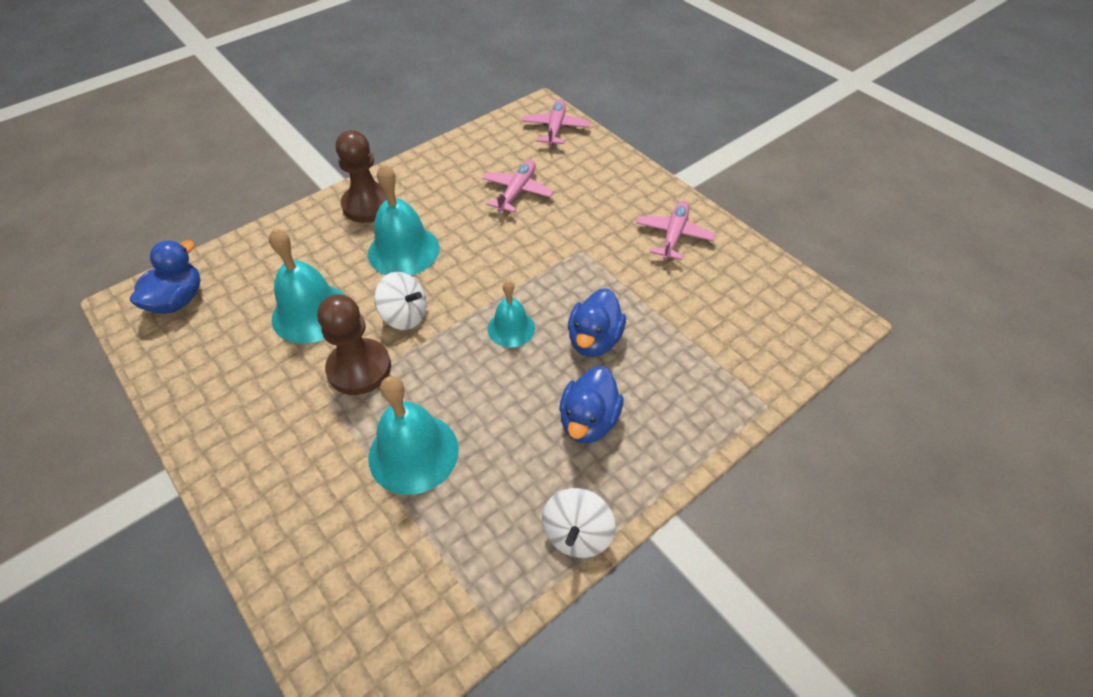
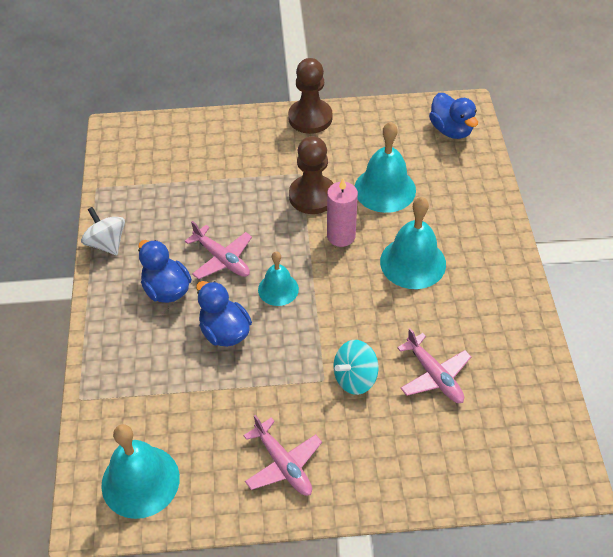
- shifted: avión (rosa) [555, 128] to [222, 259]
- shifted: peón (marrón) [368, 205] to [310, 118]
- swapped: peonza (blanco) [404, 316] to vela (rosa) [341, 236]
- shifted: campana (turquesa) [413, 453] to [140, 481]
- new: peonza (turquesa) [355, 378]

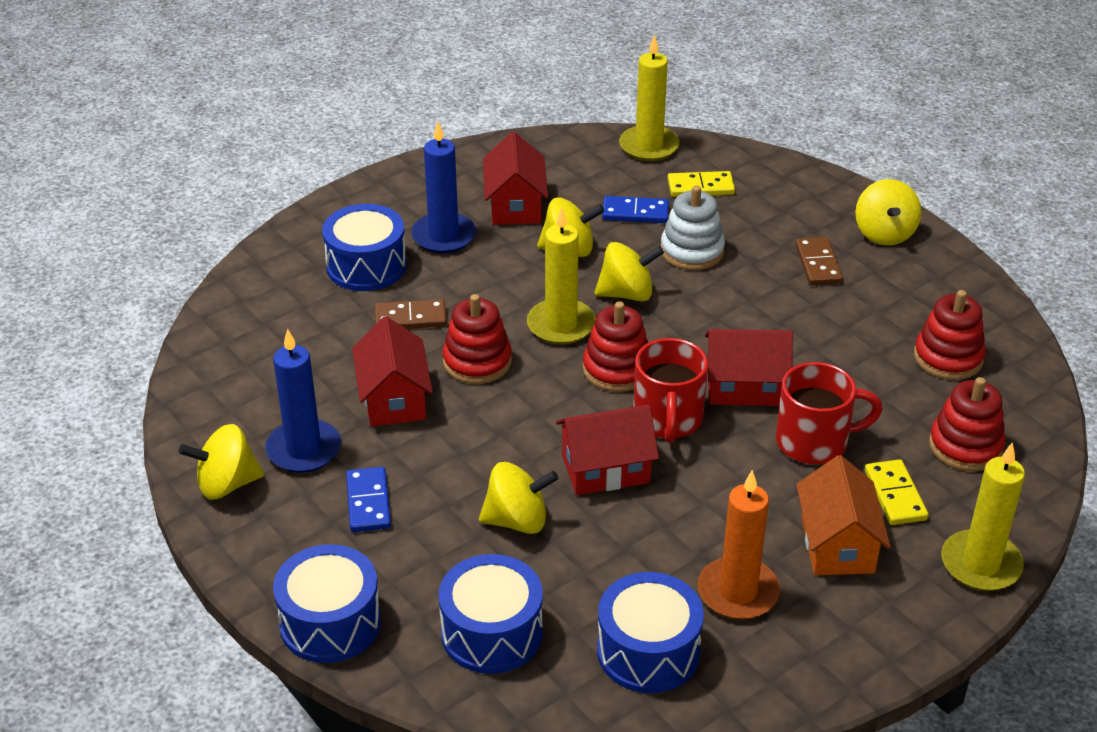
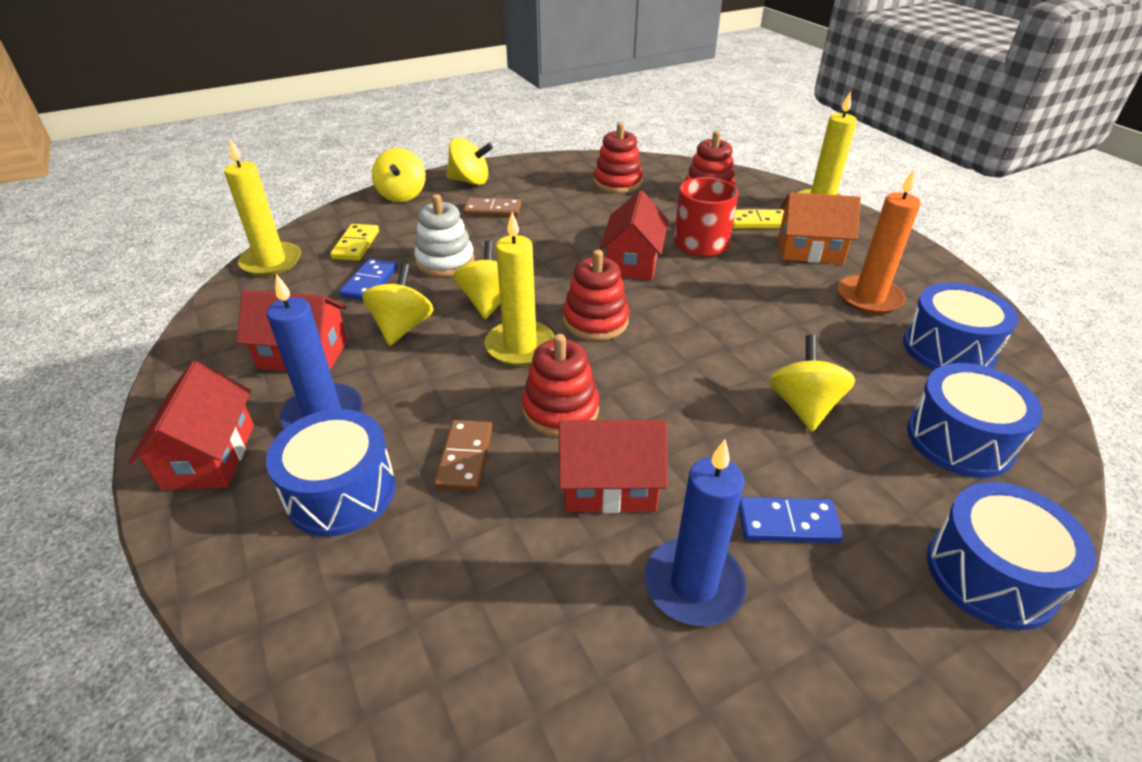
- gone: taza (rojo) [668, 420]
- shifted: casa (rojo) [605, 469] to [209, 456]
- shifted: peonza (amarillo) [227, 484] to [402, 195]

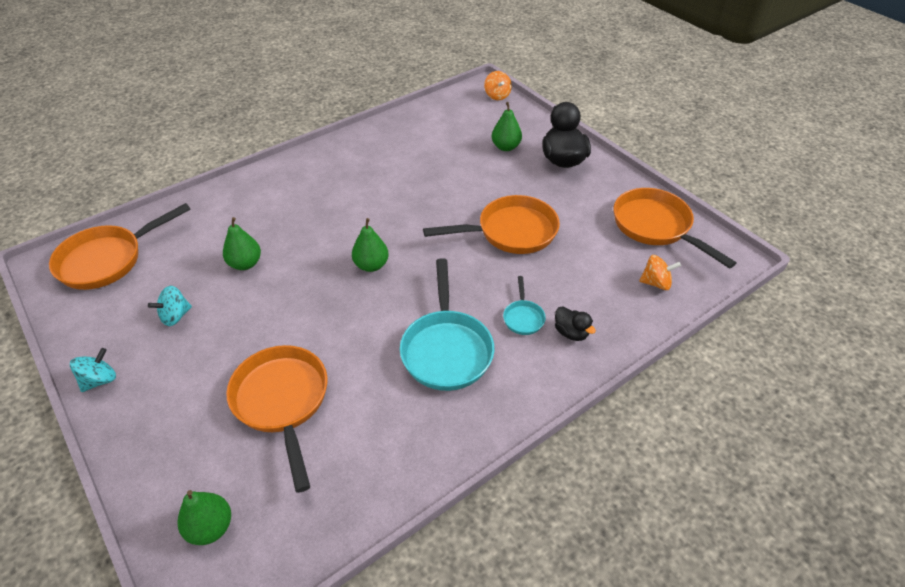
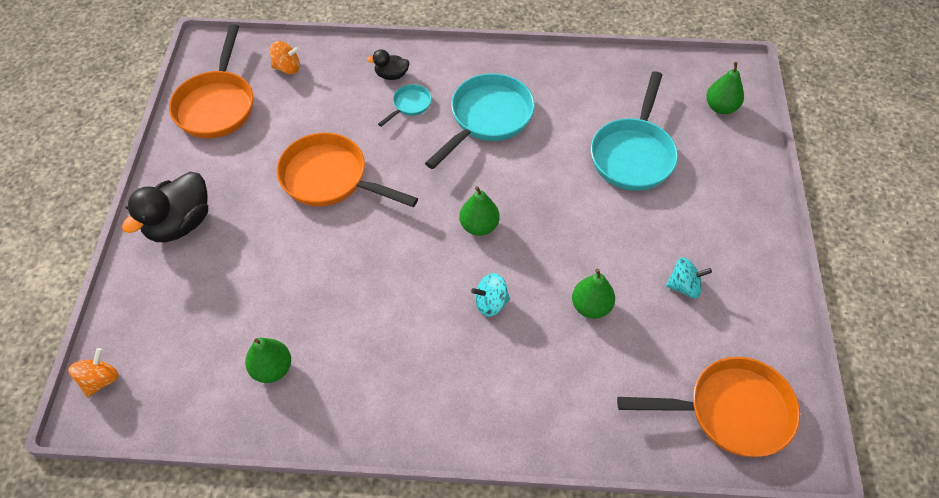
- shifted: pera (verde) [506, 147] to [272, 369]
- rotated: peonza (naranja) [656, 283] = [287, 68] 135 degrees clockwise
- rotated: pato (negro) [571, 333] = [391, 75] 90 degrees counterclockwise
- repainted: sartén (naranja) [282, 402] to sartén (turquesa) [633, 154]
- shifted: peonza (turquesa) [100, 380] to [491, 303]

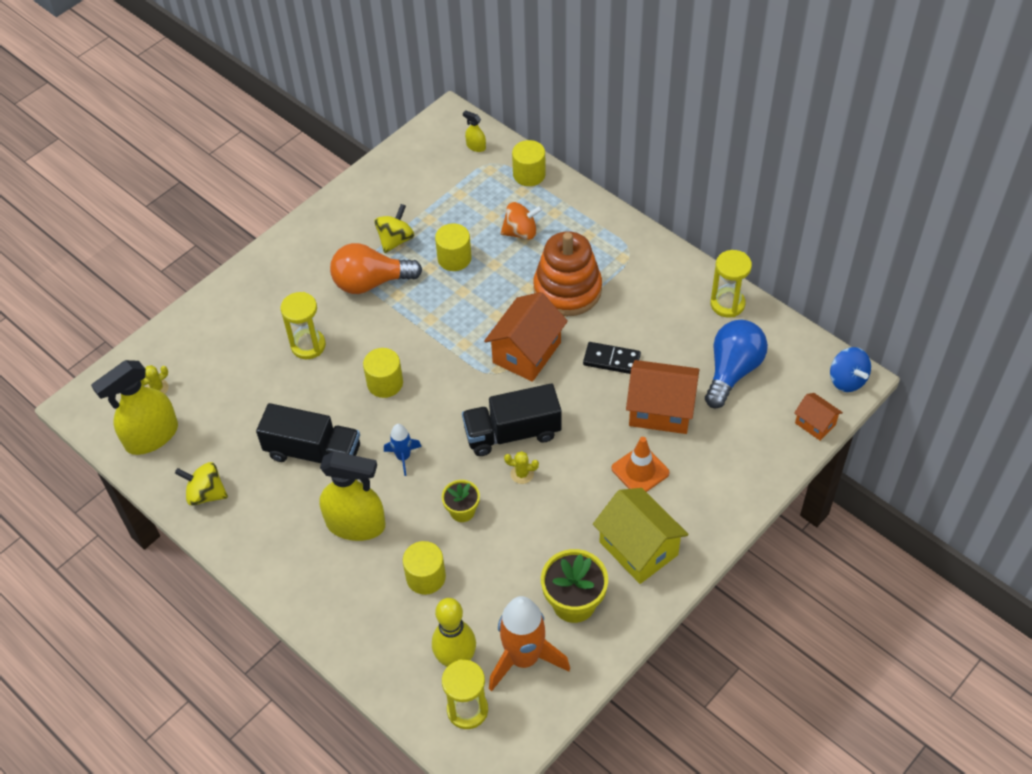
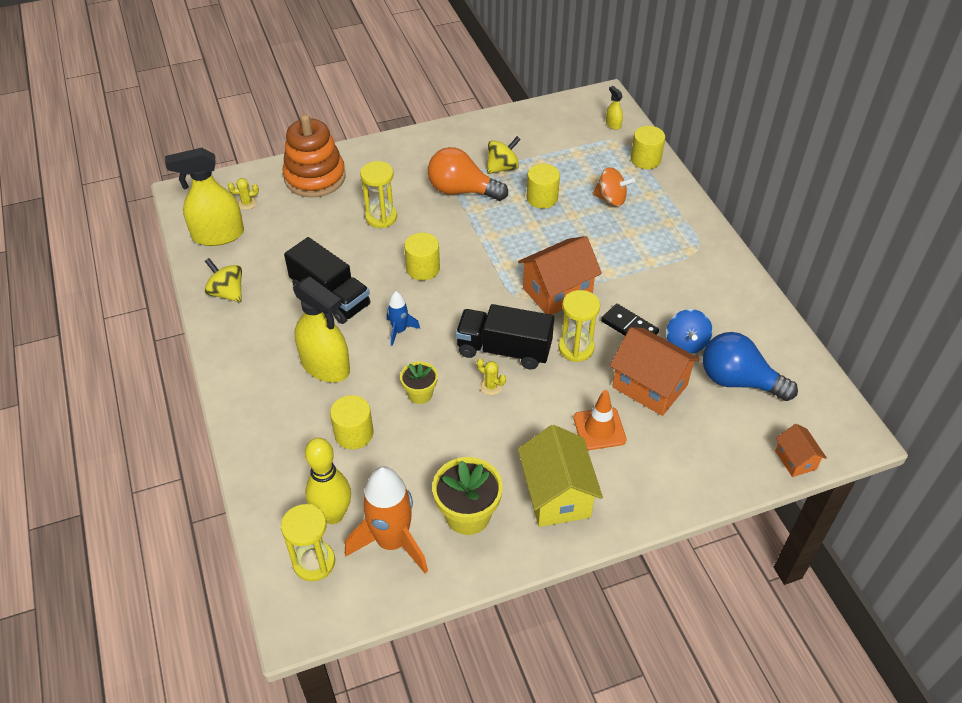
- shifted: juguete apilable (naranja) [567, 290] to [315, 177]
- shifted: reloj de arena (amarillo) [727, 304] to [576, 348]
- rotated: bombilla (azul) [732, 371] = [738, 381] 120 degrees counterclockwise
- shifted: peonza (azul) [847, 380] to [686, 343]

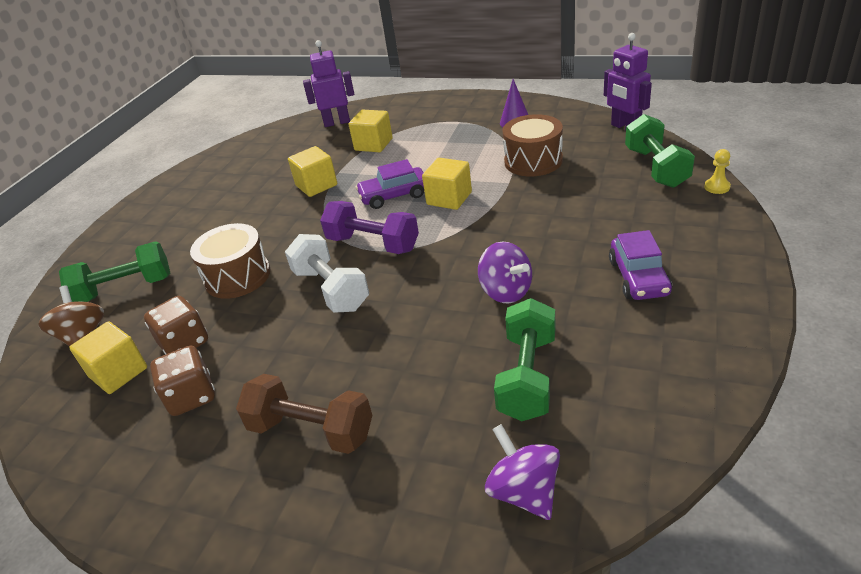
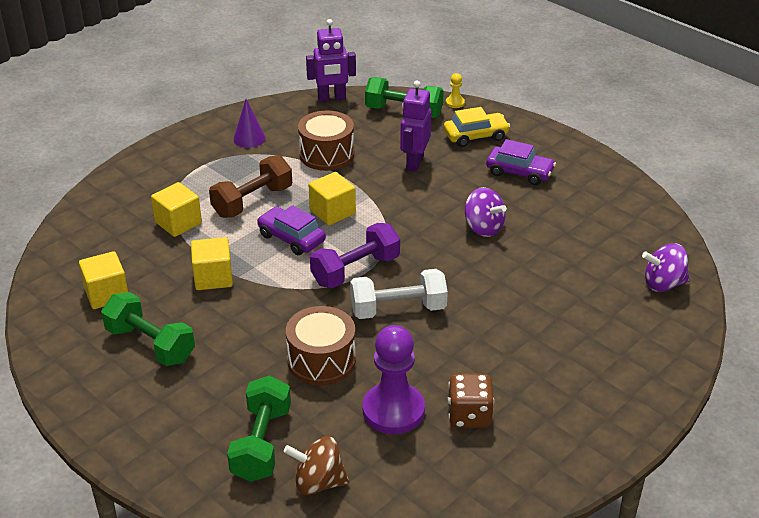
- shifted: robot (morado) [337, 122] to [414, 163]
- rotated: coche (morado) [394, 195] = [291, 238] 120 degrees clockwise
- rotated: peonza (morado) [506, 291] = [483, 228] 60 degrees clockwise
- swapped: dado (marrón) [184, 343] to peón (morado) [393, 410]
- shifted: mancuerna (verde) [527, 376] to [150, 344]
- shifted: cubo (amarillo) [118, 372] to [106, 294]
- shifted: mancuerna (marrón) [311, 430] to [252, 201]
- new: coche (amarillo) [475, 136]

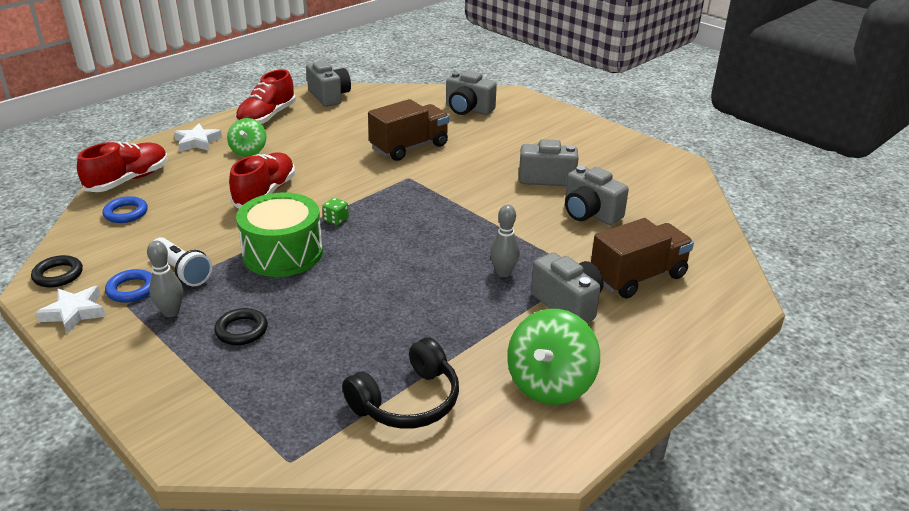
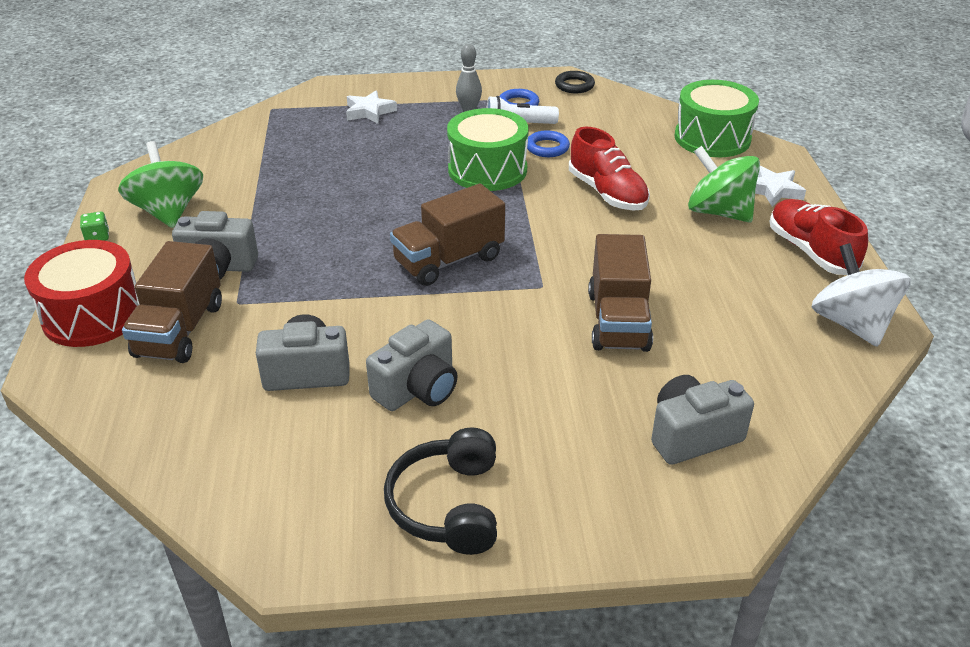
- swapped: cámara (gris) [329, 96] to peonza (blanco) [851, 323]
- scaled: peonza (verde) [248, 151] = [719, 212] x1.62
- swapped: zapato (rojo) [128, 180] to tambor (verde) [712, 138]
- shifted: anillo (azul) [126, 213] to [547, 147]
- shifted: dado (verde) [336, 220] to [97, 237]
- gone: bolo (gris) [503, 273]
- shifted: estrella (blanco) [74, 312] to [369, 111]
- gone: anillo (negro) [241, 330]
- shifted: auriculares (negro) [407, 401] to [448, 505]
- new: camión (marrón) [449, 260]
- new: tambor (rojo) [93, 315]

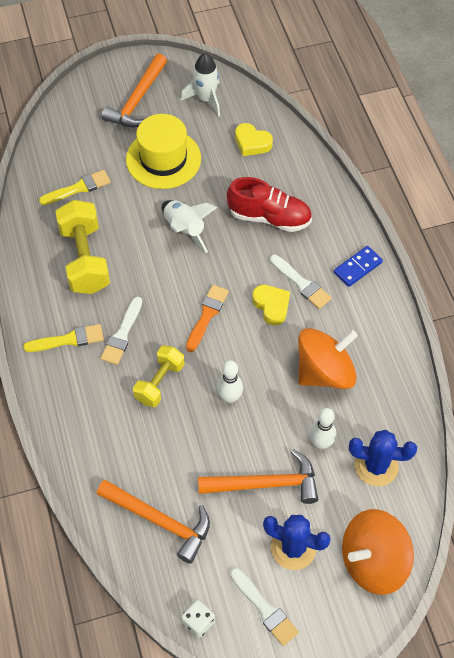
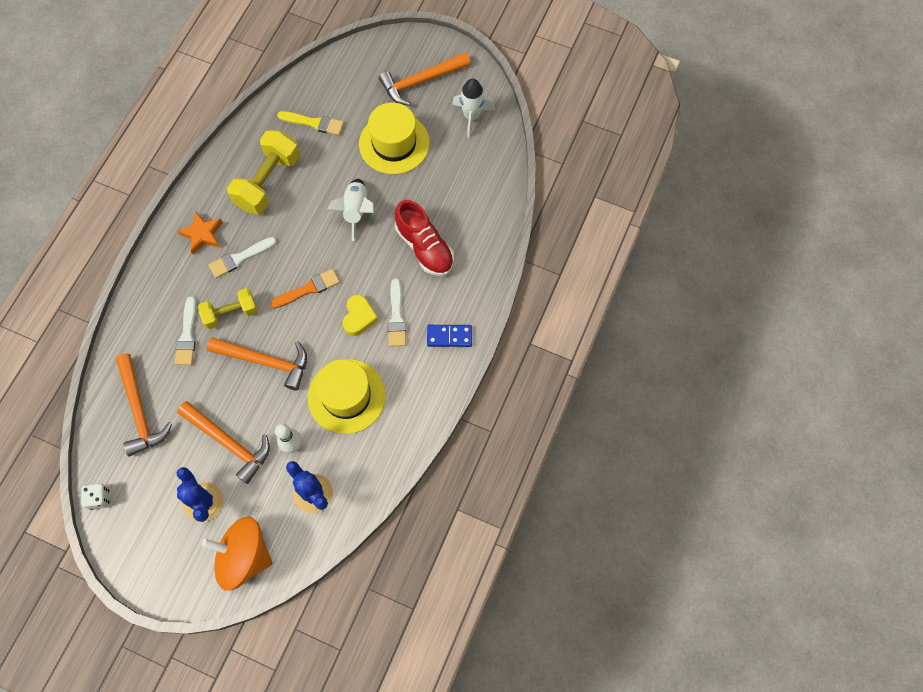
- gone: corazón (amarillo) [252, 143]
- swapped: pincel (amarillo) [68, 340] to estrella (naranja) [202, 234]
- swapped: peonza (naranja) [324, 372] to sombrero (amarillo) [346, 396]
- swapped: bolo (blanco) [230, 397] to martillo (naranja) [265, 362]
- shifted: pincel (blanco) [265, 609] to [187, 335]

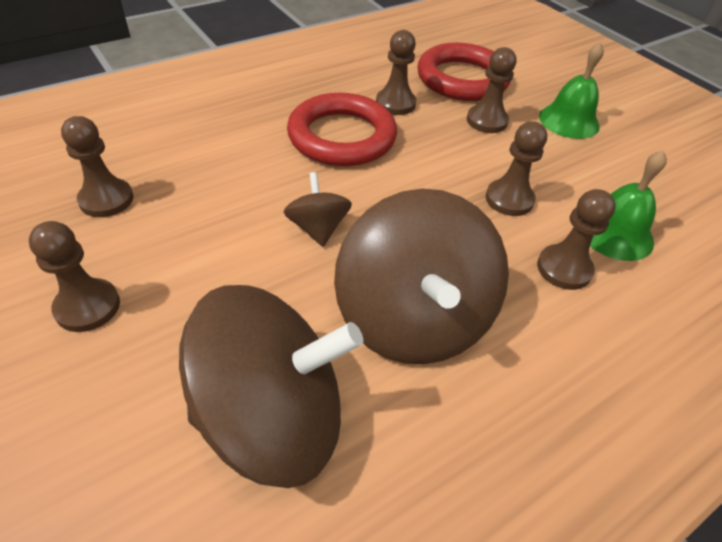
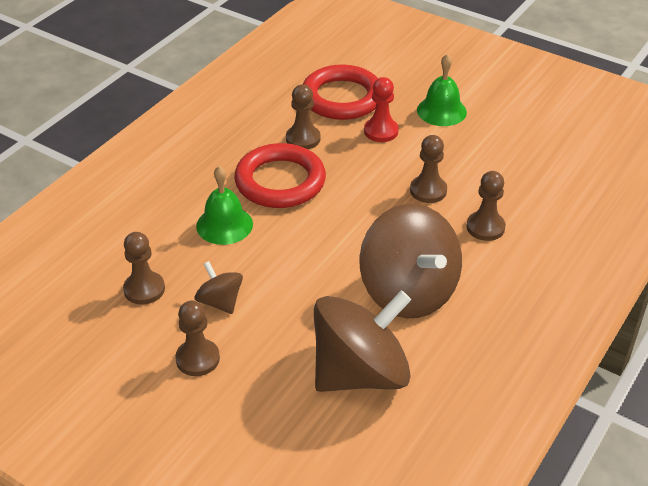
- repainted: peón (marrón) [486, 121] to peón (rojo) [381, 131]
- shifted: campana (verde) [615, 233] to [224, 225]
- shifted: peonza (marrón) [318, 228] to [220, 302]

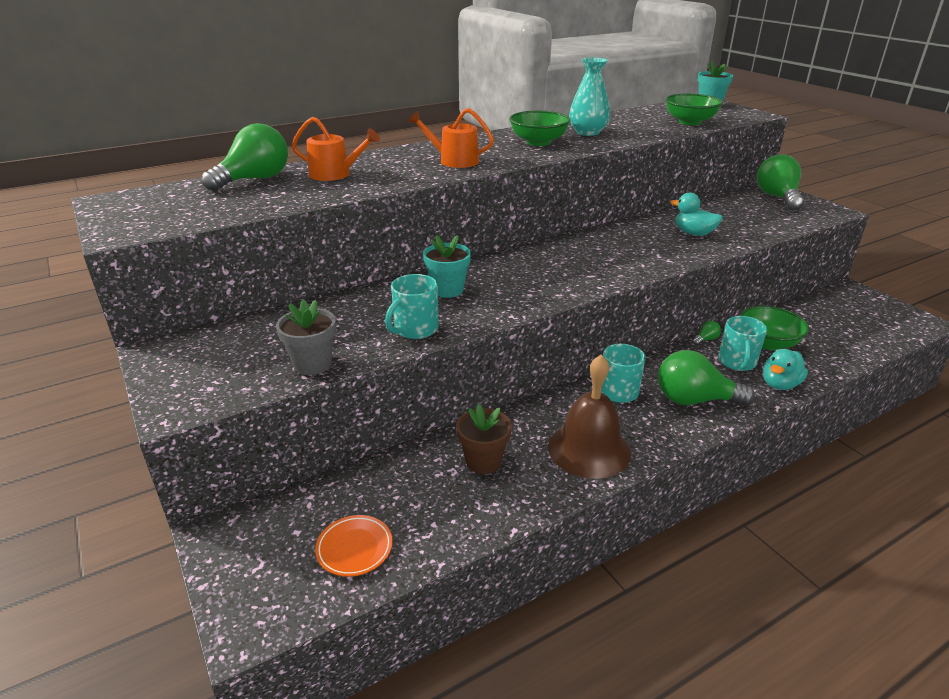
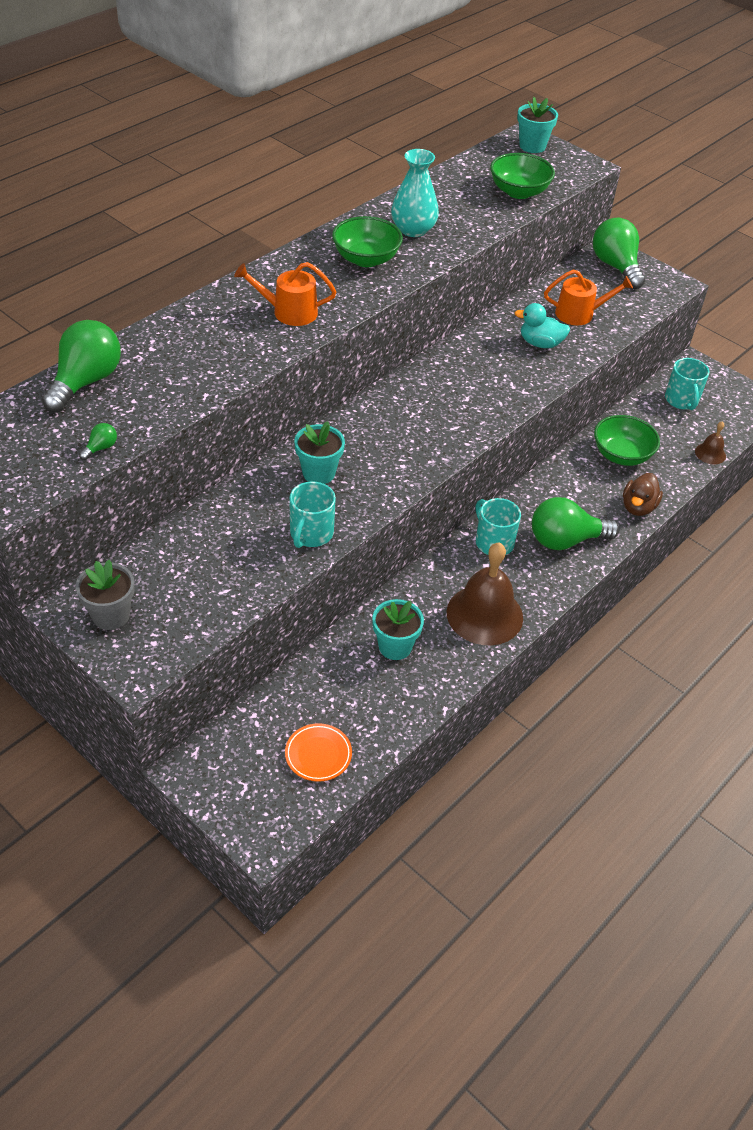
- shifted: regadera (naranja) [335, 174] to [579, 314]
- shifted: maceta (gris) [312, 364] to [111, 615]
- shifted: taza (turquesa) [737, 362] to [682, 400]
- shifted: bombilla (verde) [706, 339] to [101, 448]
- repainted: pato (turquesa) [779, 384] to pato (marrón) [638, 507]
- repainted: maceta (marrón) [483, 461] to maceta (turquesa) [395, 646]
- new: campana (marrón) [710, 453]

